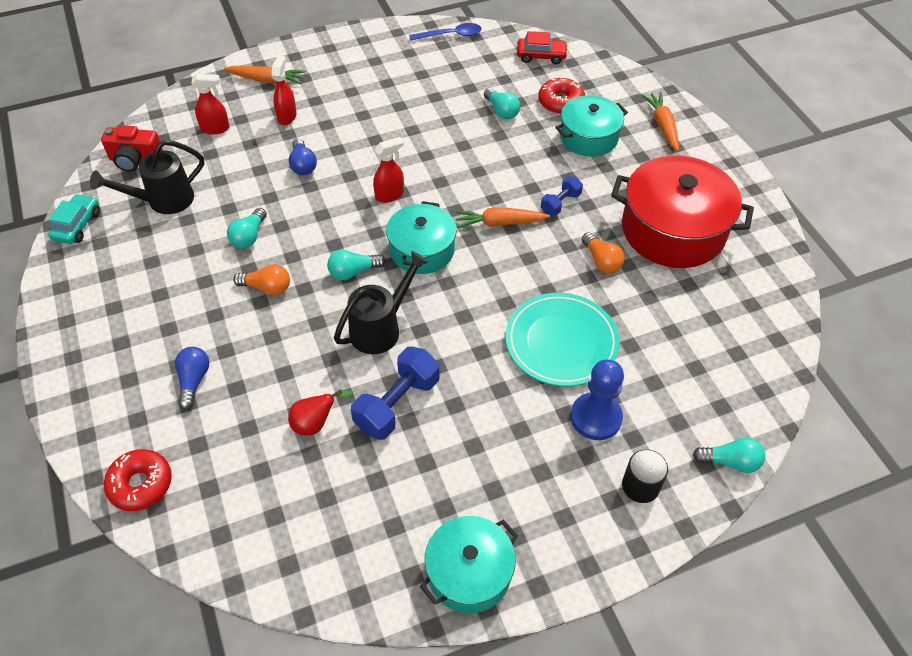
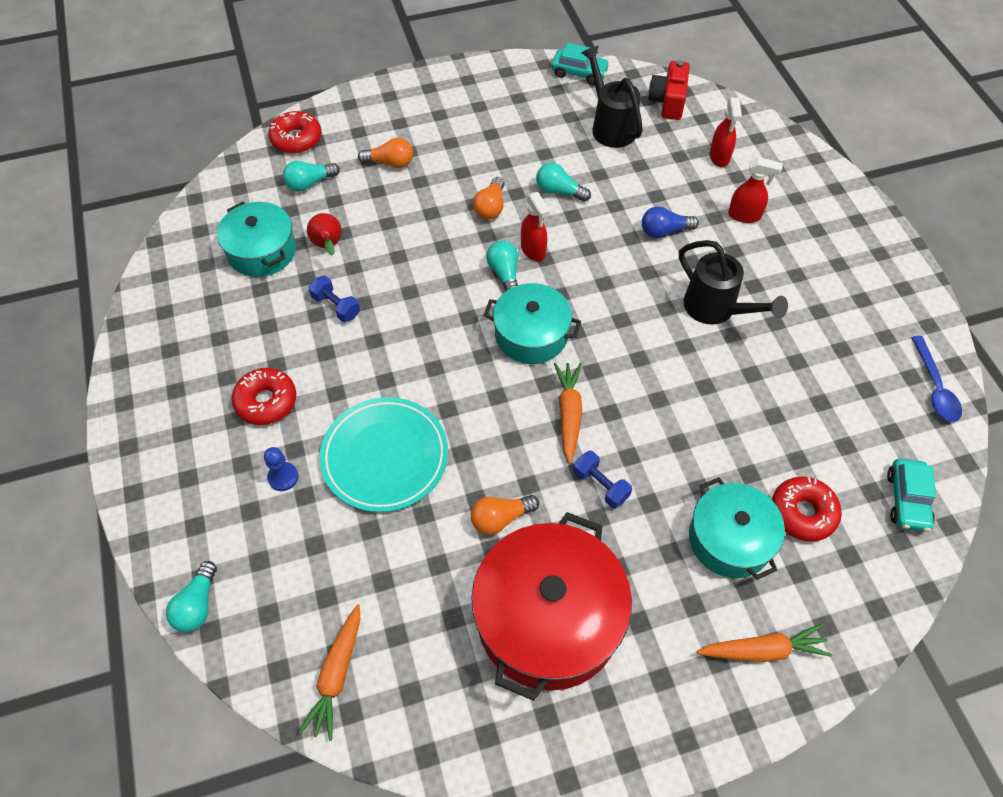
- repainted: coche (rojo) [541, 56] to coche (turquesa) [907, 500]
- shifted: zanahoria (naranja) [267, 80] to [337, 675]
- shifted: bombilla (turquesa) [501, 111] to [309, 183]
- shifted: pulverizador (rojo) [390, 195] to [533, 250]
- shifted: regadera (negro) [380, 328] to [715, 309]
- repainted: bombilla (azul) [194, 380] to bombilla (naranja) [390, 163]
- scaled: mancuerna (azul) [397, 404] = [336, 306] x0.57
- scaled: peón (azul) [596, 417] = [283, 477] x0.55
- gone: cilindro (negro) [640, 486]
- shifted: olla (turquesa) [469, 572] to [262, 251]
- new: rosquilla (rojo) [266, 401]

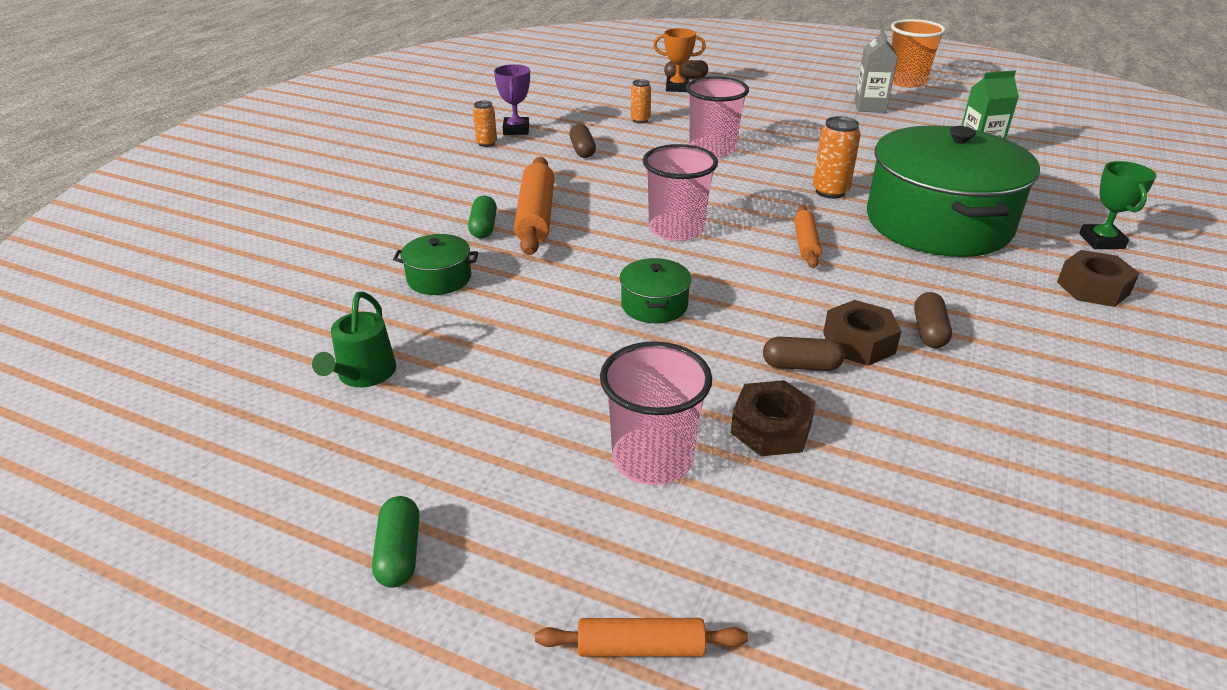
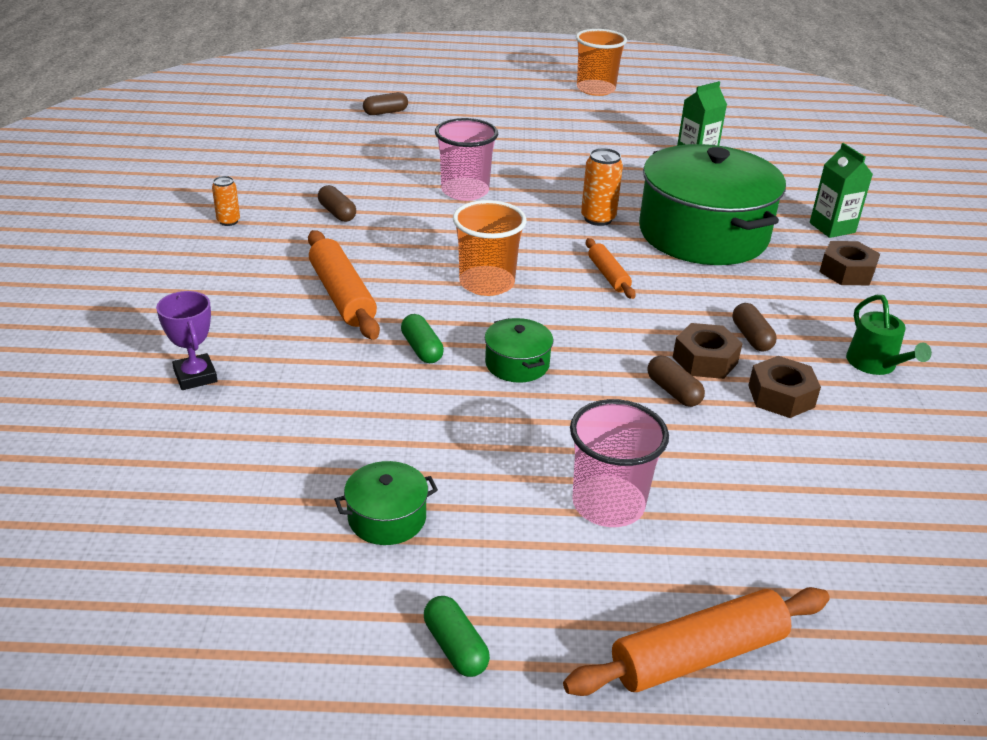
- gone: trofeo (naranja) [677, 88]
- gone: cartón de leche (gris) [870, 107]
- shifted: trofeo (morado) [516, 130] to [195, 376]
- gone: lata (naranja) [640, 120]
- repainted: vaso (rosa) [676, 229] to vaso (naranja) [486, 283]
- swapped: trofeo (verde) [1101, 241] to cartón de leche (verde) [832, 228]
- shifted: cápsula (verde) [483, 227] to [421, 349]
- shifted: olla (verde) [439, 278] to [387, 518]
- shifted: regadera (verde) [363, 374] to [875, 364]
- rotated: cápsula (marrón) [801, 366] = [673, 391] 75 degrees clockwise
- shifted: tuerca (marrón) [771, 429] to [781, 396]
- scaled: rodillo (naranja) [641, 647] = [698, 655] x1.72

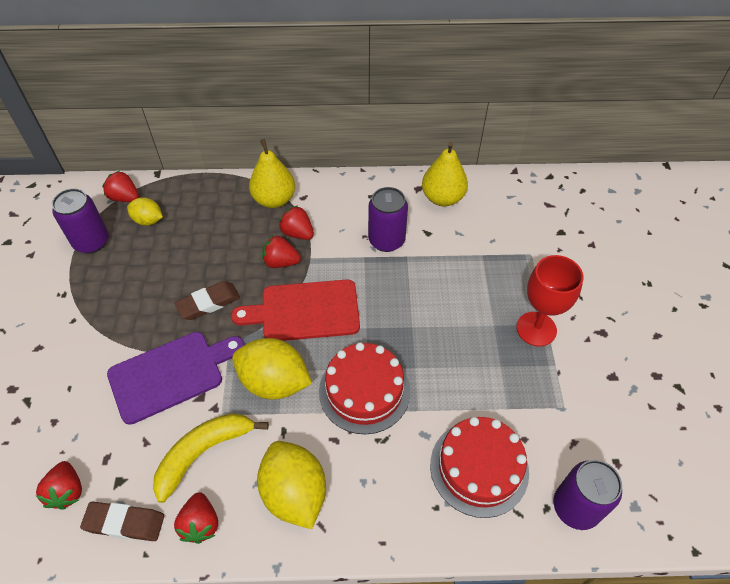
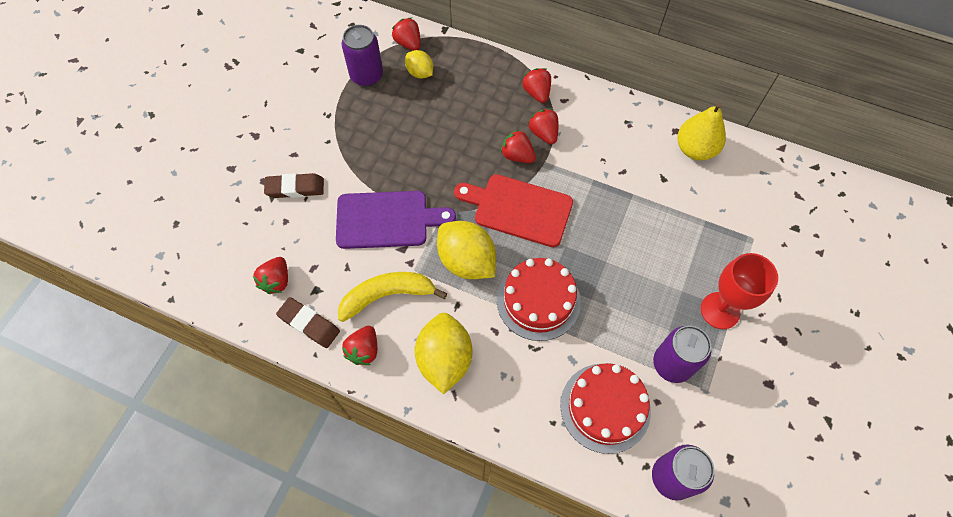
- swapped: pera (amarillo) [274, 199] to fresa (rojo) [537, 93]
- shifted: lata (morado) [386, 240] to [672, 364]
- shifted: goma de borrar (marrón) [208, 303] to [295, 188]

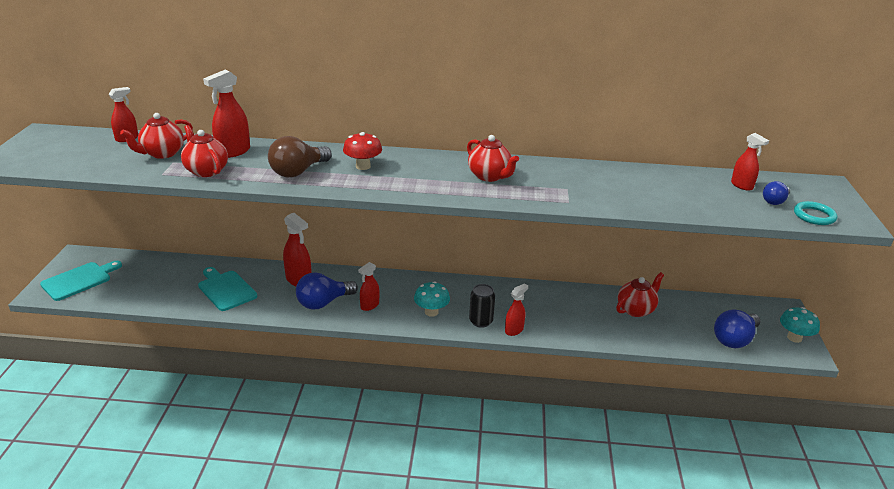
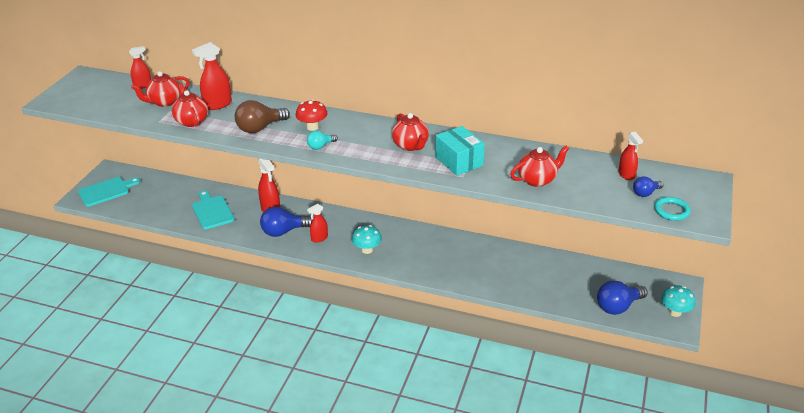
- shifted: tetera (rojo) [636, 309] to [537, 180]
- gone: pulverizador (rojo) [514, 330]
- gone: lata (negro) [481, 321]
- new: caja (turquesa) [459, 161]
- new: bombilla (turquesa) [320, 146]

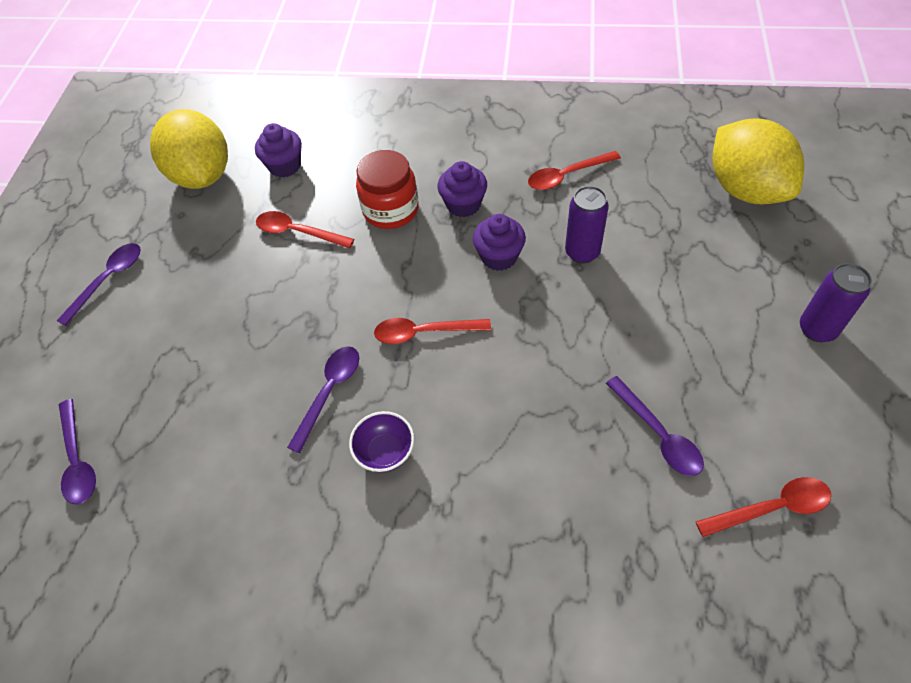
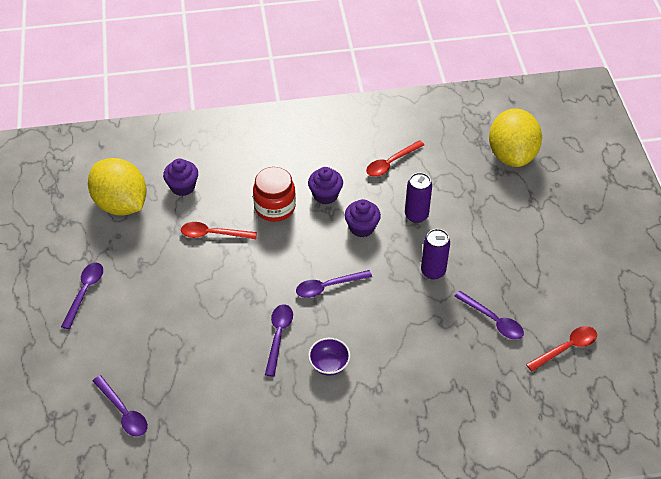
- rotated: limón (amarillo) [745, 189] = [511, 155] 45 degrees clockwise
- shifted: lata (morado) [817, 329] to [433, 271]
- repainted: cuchara (rojo) [424, 332] to cuchara (morado) [328, 286]

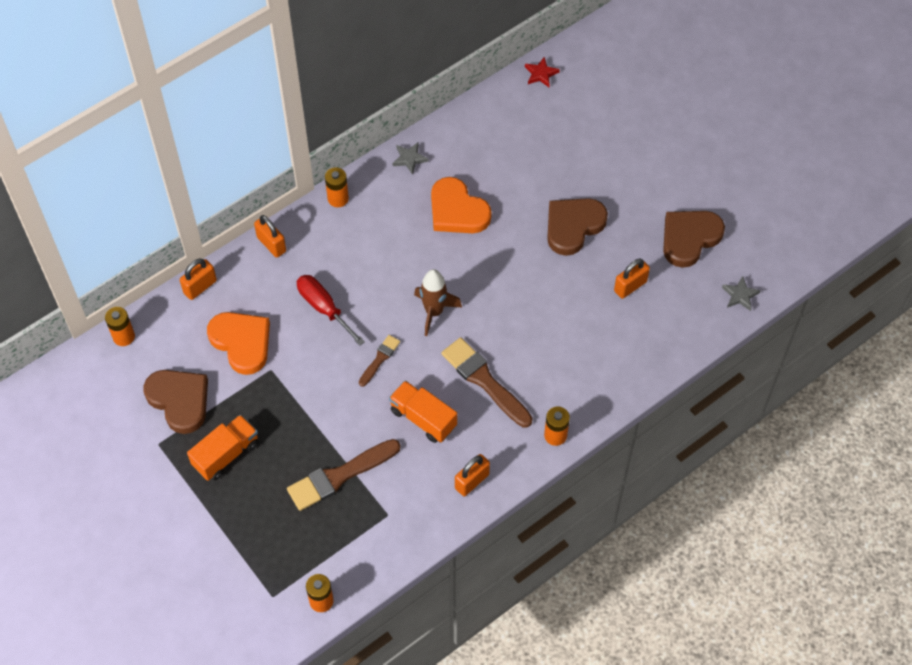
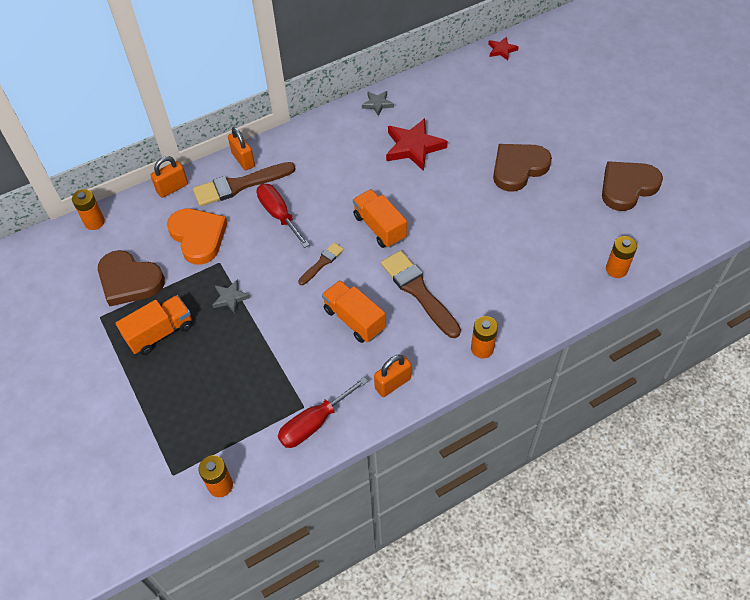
- shifted: pila (naranja) [338, 198] to [616, 269]
- swapped: corazón (naranja) [457, 211] to estrella (rojo) [413, 147]
- gone: candado (naranja) [630, 286]
- swapped: cohete (marrón) [434, 312] to camión (naranja) [379, 227]
- shifted: estrella (gris) [740, 295] to [230, 298]
- rotated: corazón (marrón) [179, 400] = [129, 281] 150 degrees clockwise
- shifted: pincel (marrón) [340, 475] to [240, 185]
- new: destornillador (rojo) [314, 423]

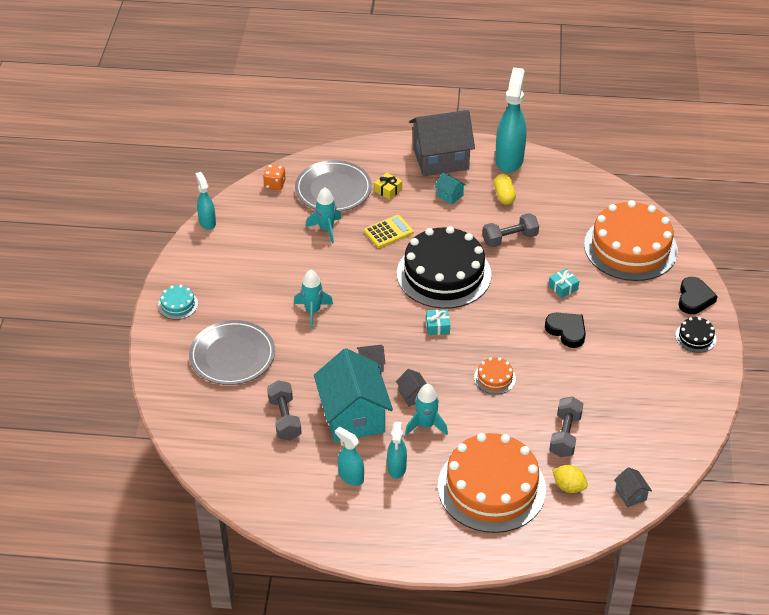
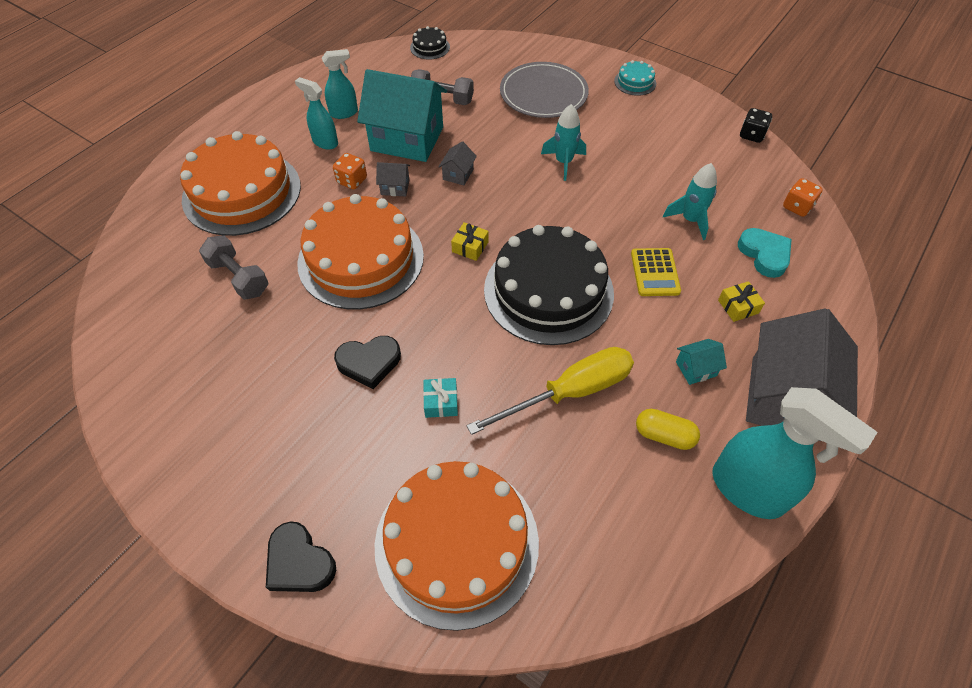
- swapped: plato (gris) [333, 189] to corazón (turquesa) [764, 254]
- swapped: pulverizador (turquesa) [207, 222] to dado (negro) [751, 135]
- swapped: mancuerna (gris) [509, 239] to destornillador (amarillo) [569, 392]
- repainted: regalo (turquesa) [437, 326] to regalo (amarillo) [470, 247]
- shifted: tarta (negro) [695, 337] to [430, 47]
- scaled: tarta (naranja) [494, 378] = [361, 259] x2.42
- swapped: cohete (turquesa) [426, 425] to dado (naranja) [352, 181]
- gone: limón (amarillo) [568, 486]
- gone: casa (gris) [631, 495]

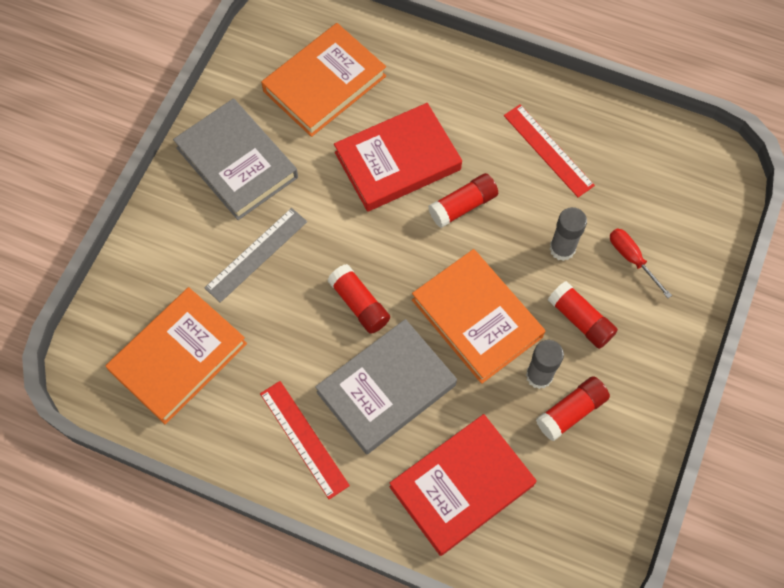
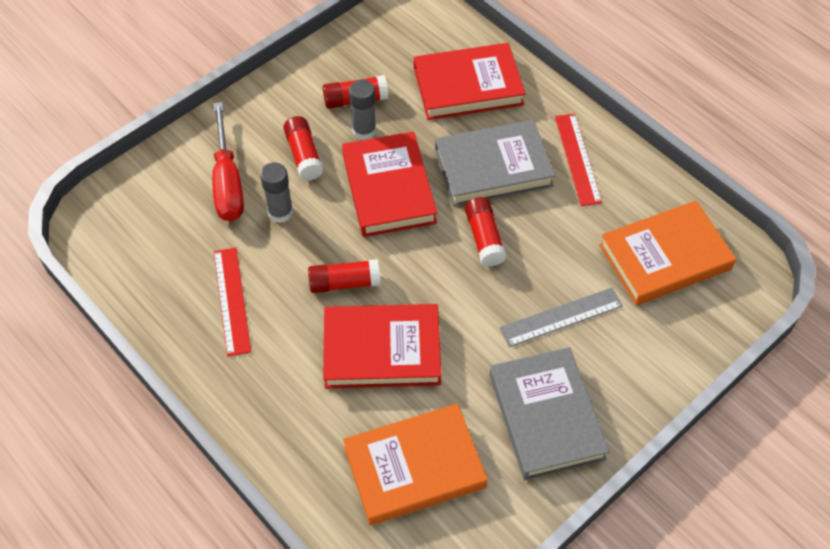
- scaled: destornillador (rojo) [632, 259] = [228, 182] x1.77
- repainted: libro (naranja) [477, 318] to libro (rojo) [388, 188]

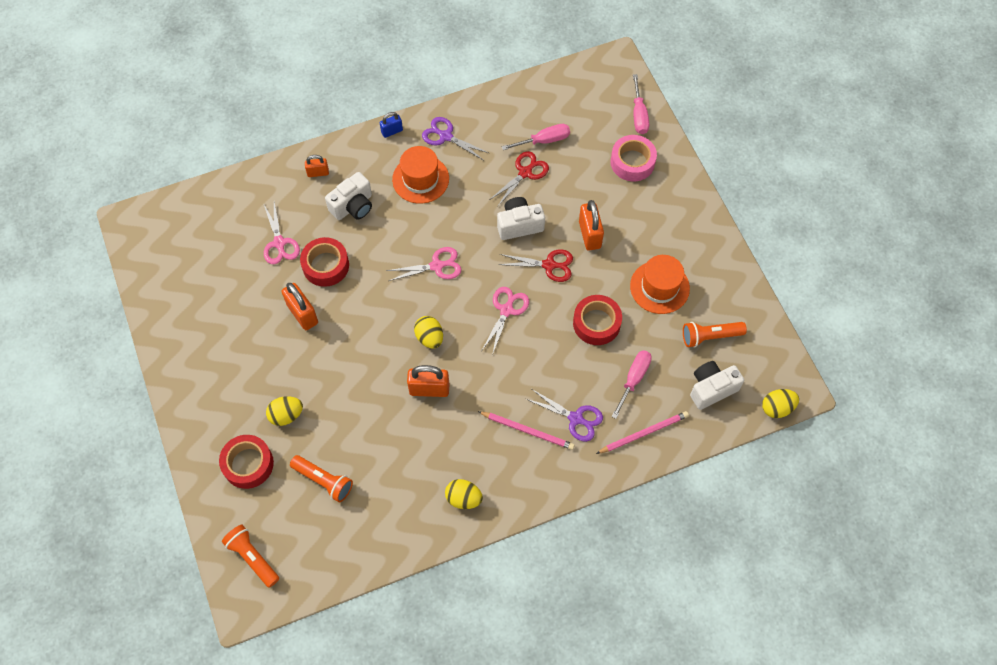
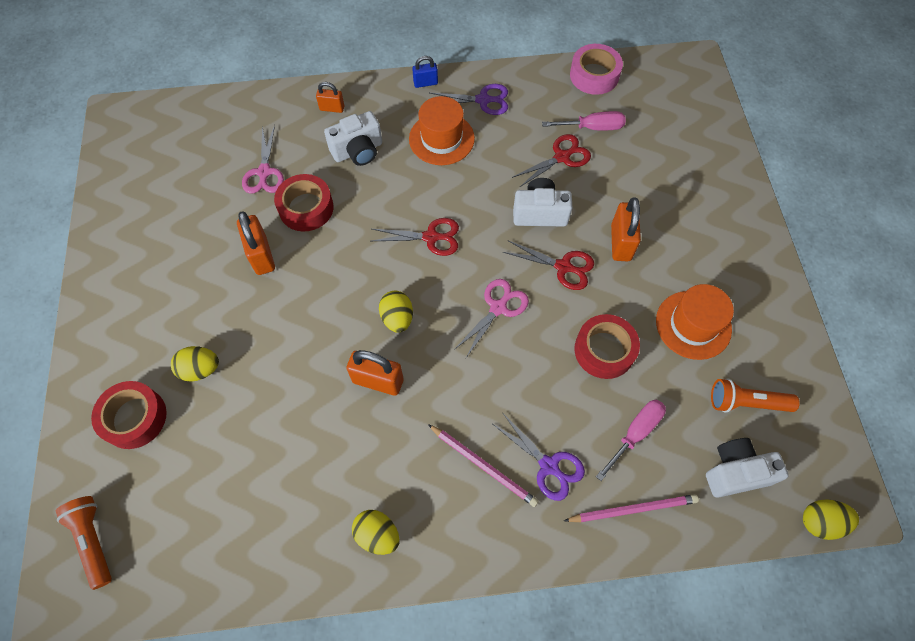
- gone: destornillador (rosa) [639, 115]
- rotated: tijeras (morado) [446, 136] = [483, 100] 135 degrees clockwise
- shifted: cinta adhesiva (rosa) [632, 162] to [594, 75]
- repainted: tijeras (rosa) [436, 266] to tijeras (rojo) [431, 237]
- gone: lámpara de mano (naranja) [323, 481]

